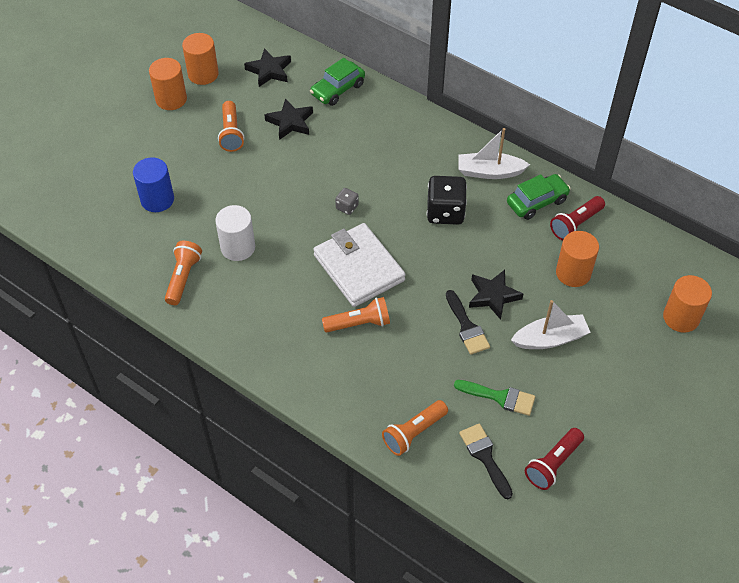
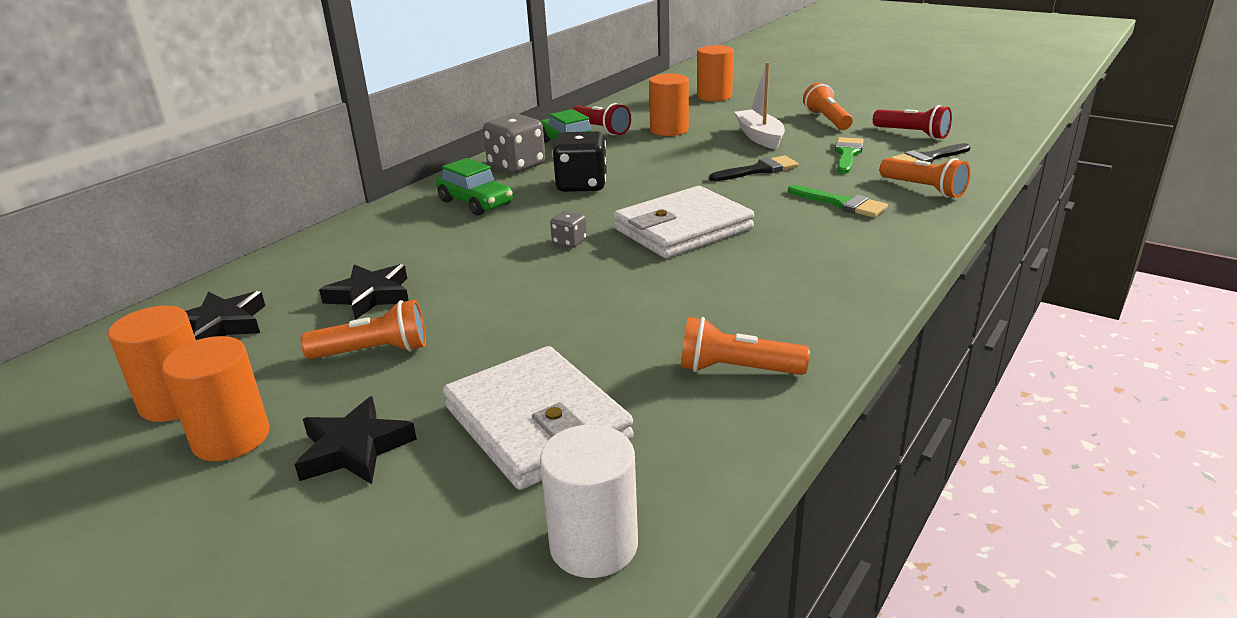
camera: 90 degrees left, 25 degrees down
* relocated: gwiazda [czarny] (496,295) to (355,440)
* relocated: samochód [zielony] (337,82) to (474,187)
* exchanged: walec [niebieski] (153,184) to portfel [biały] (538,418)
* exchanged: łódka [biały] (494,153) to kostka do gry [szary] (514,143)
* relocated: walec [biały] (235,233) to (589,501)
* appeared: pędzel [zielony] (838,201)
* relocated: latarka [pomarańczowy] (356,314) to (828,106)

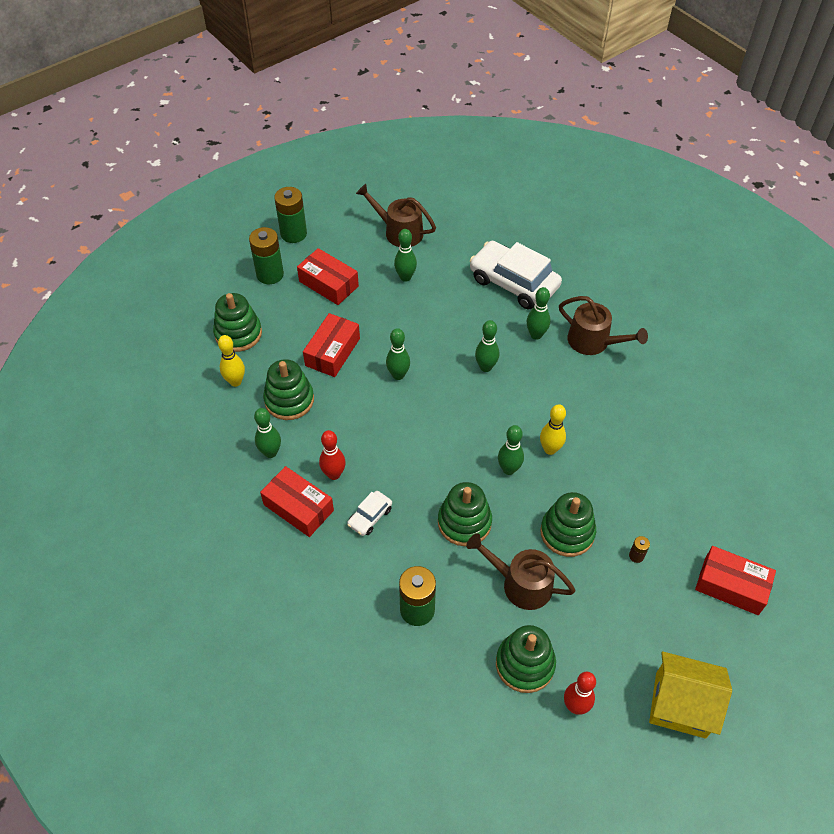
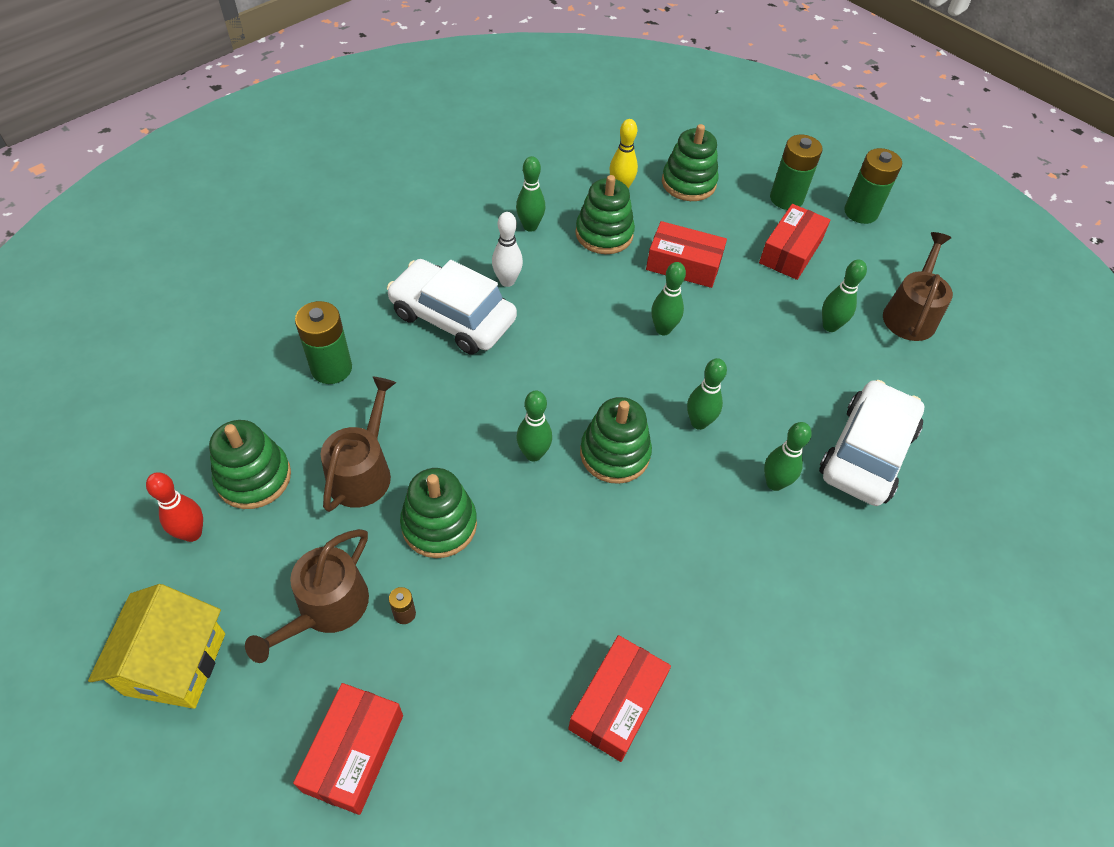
camera: 80 degrees right, 0 degrees up
* relocated: konewka [brązowy] (603,325) to (307,596)
* size: samochód [biały] (369,513) = (452,306) x2.16
* colour: kręgiel [czerwony] (332,455) to kręgiel [biały] (507,249)
* relocated: pudełko [czerwony] (297,501) to (619,698)
* relocated: zabawka nakładanka [zielony] (465,514) to (616,440)
* missing: kręgiel [żółty] (553,429)

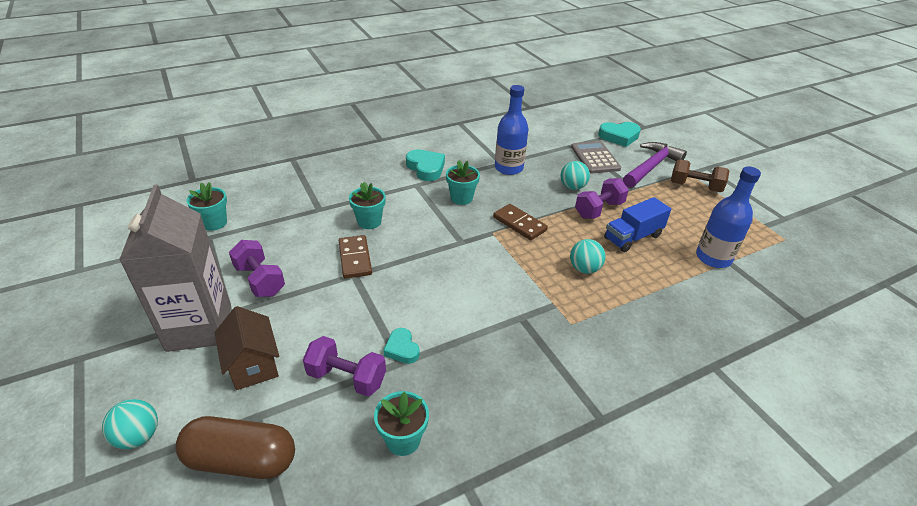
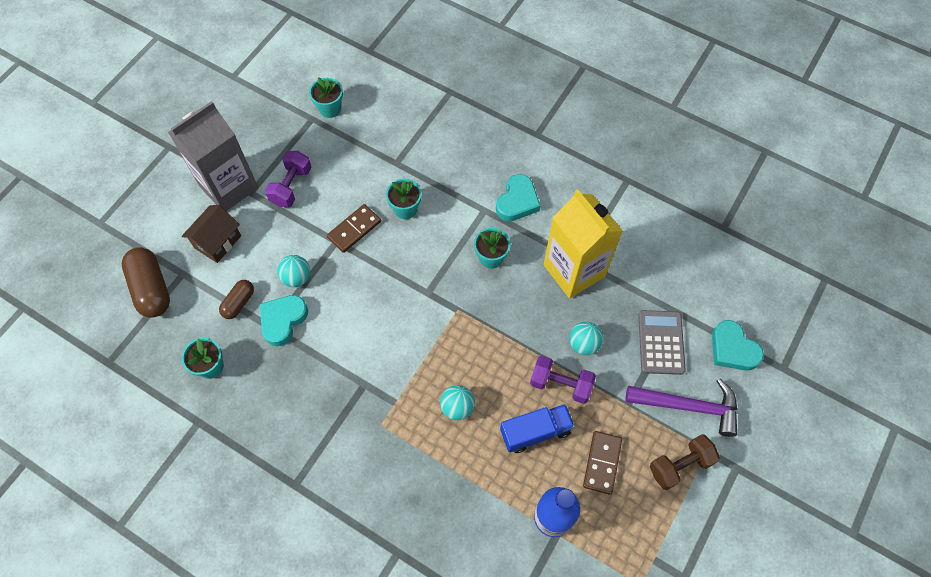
camera: 60 degrees right, 25 degrees up
* exchanged: hantel [fioletowy] (344,366) to kapsułka [brązowy] (236,299)
* size: serce [turkusowy] (401,346) = (284,320) x1.63
* relocated: piłka [turkusowy] (130,424) to (293,271)
* spun: ciężarówka [niebieski] (637,224) = (537,428) 135 degrees clockwise
* exchanged: butelka [niebieski] (512,130) to karton mleka [żółty] (583,244)
* relocated: kostka domina [brązowy] (520,222) to (602,463)
* spun: kalkulator [szary] (596,157) = (662,342) 45 degrees counterclockwise
* spun: hantel [brązowy] (700,175) = (685,462) 75 degrees clockwise

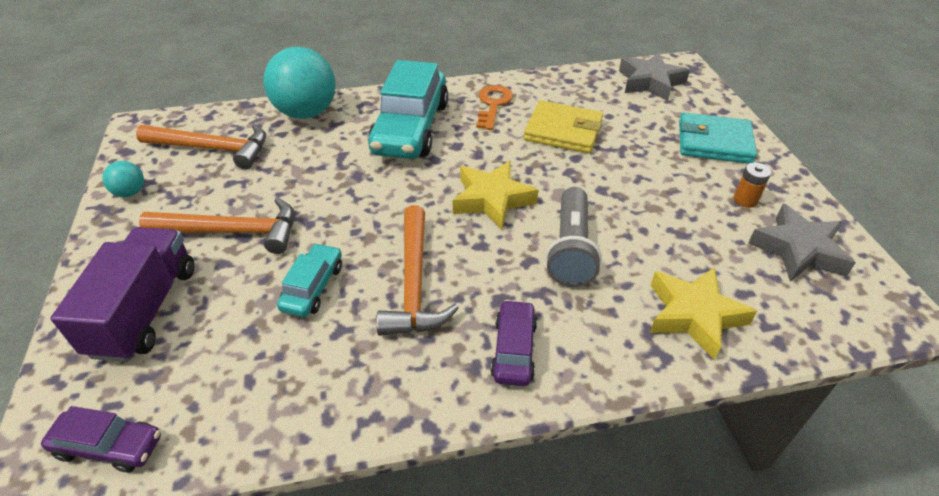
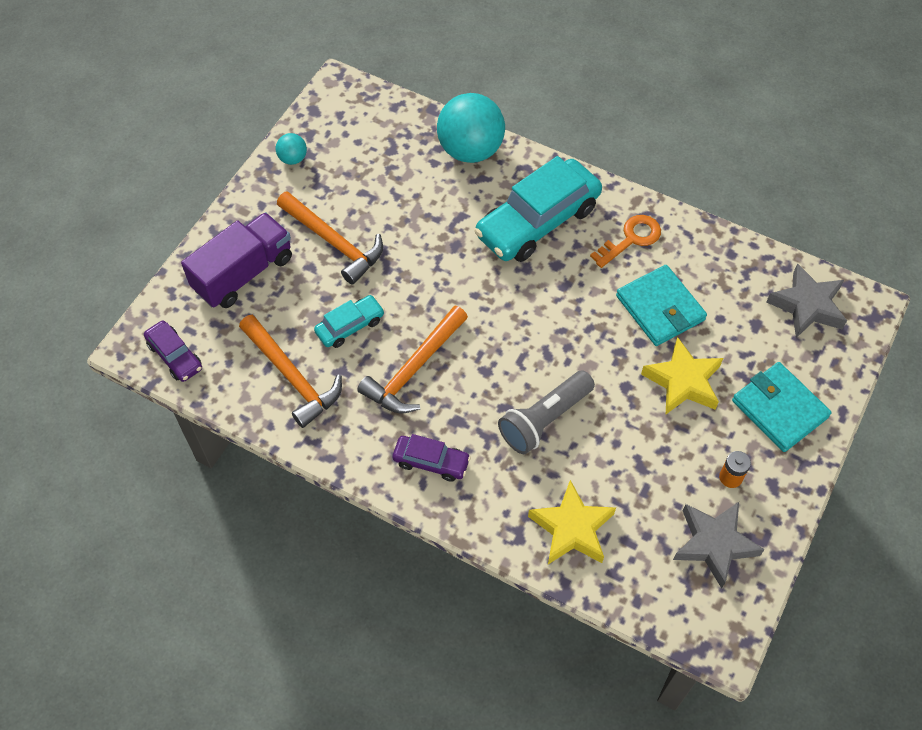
camera: 40 degrees right, 15 degrees up
* relocated: młotek [pomarańczowy] (201,146) to (290,371)
* spun: samochód [fioletowy] (514,343) = (432,458) 60 degrees clockwise
* colour: portfel [żółty] (563,127) to portfel [turkusowy] (661,305)
* relocated: gwiazda [żółty] (495,195) to (682,375)

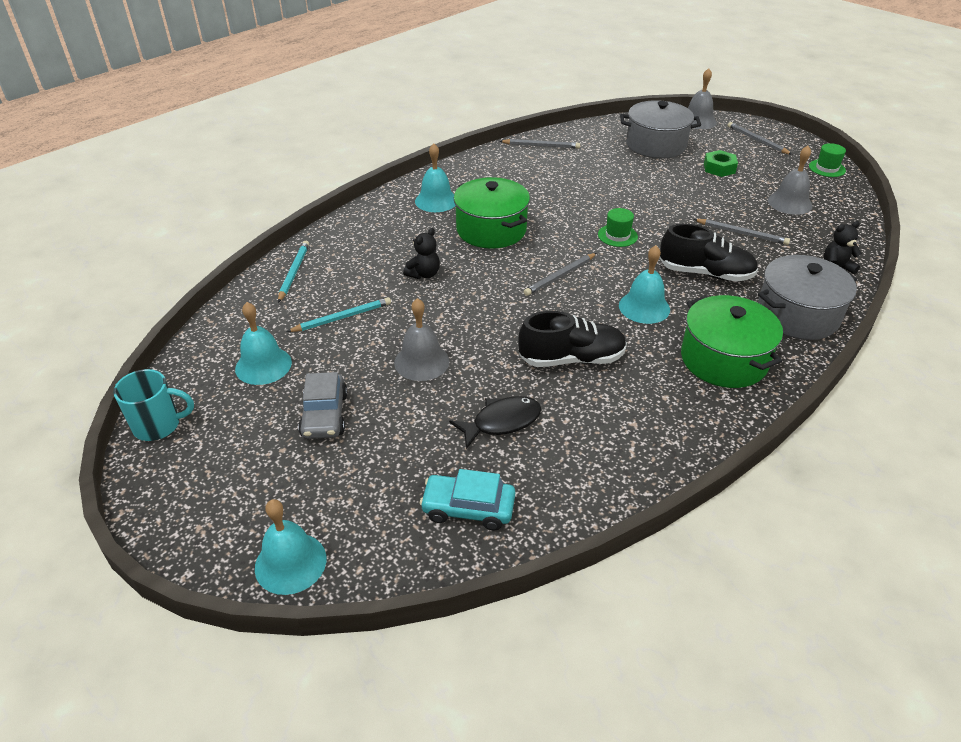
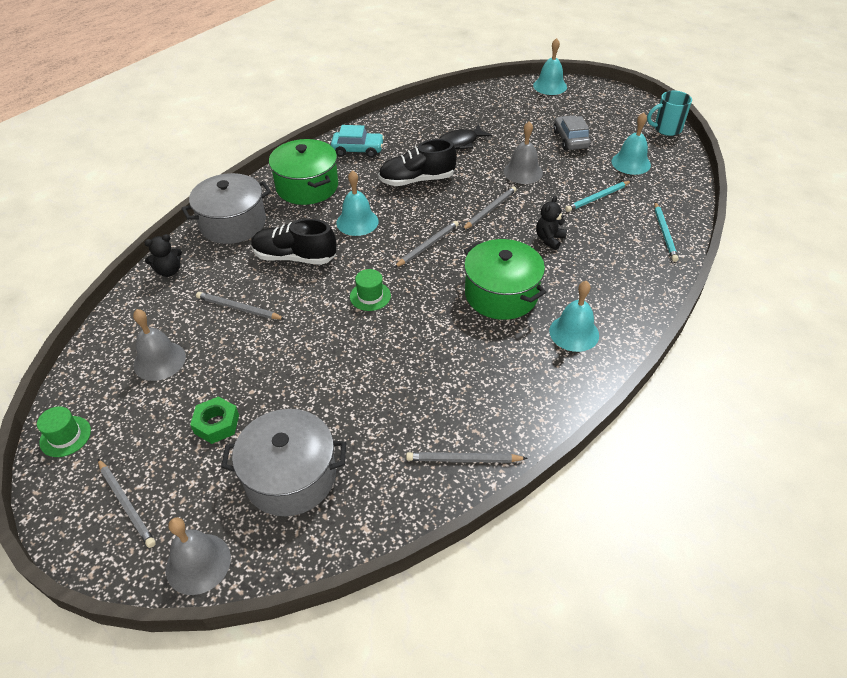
camera: 175 degrees right, 5 degrees up
* relocated: samochód [turkusowy] (467,499) to (357,141)
* appeared: ołówek [szary] (489,208)

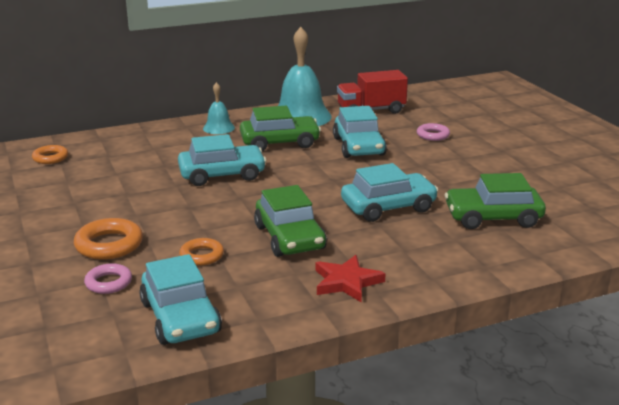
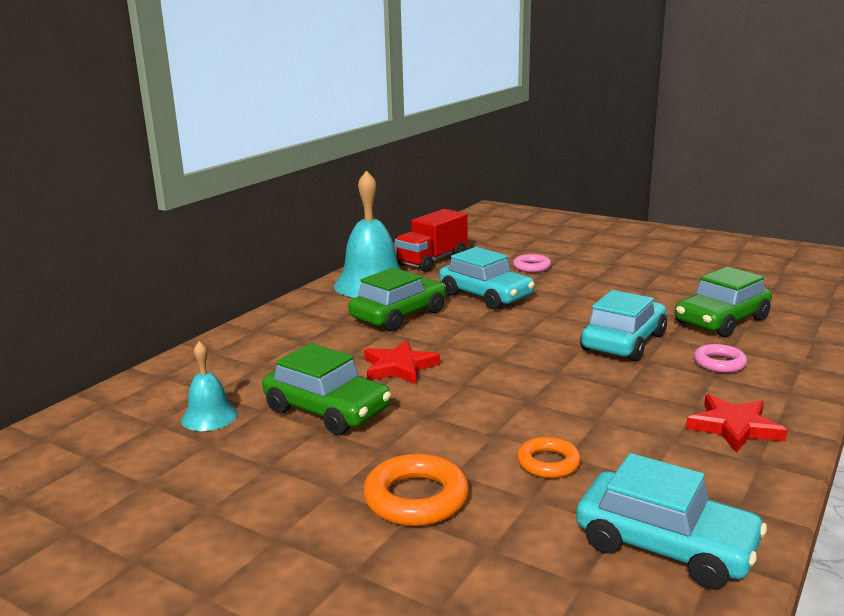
camera: 35 degrees left, 5 degrees down
* relocated: dzwonek [turkusowy] (219,108) to (209,386)
* relocated: samochód [zielony] (290,221) to (326,389)
* exchanged: samochód [turkusowy] (222,160) to gwiazda [czerwony] (402,362)
* relocated: pierścień [różowy] (108,278) to (720,358)
* missing: pierścień [pomarańczowy] (50,154)

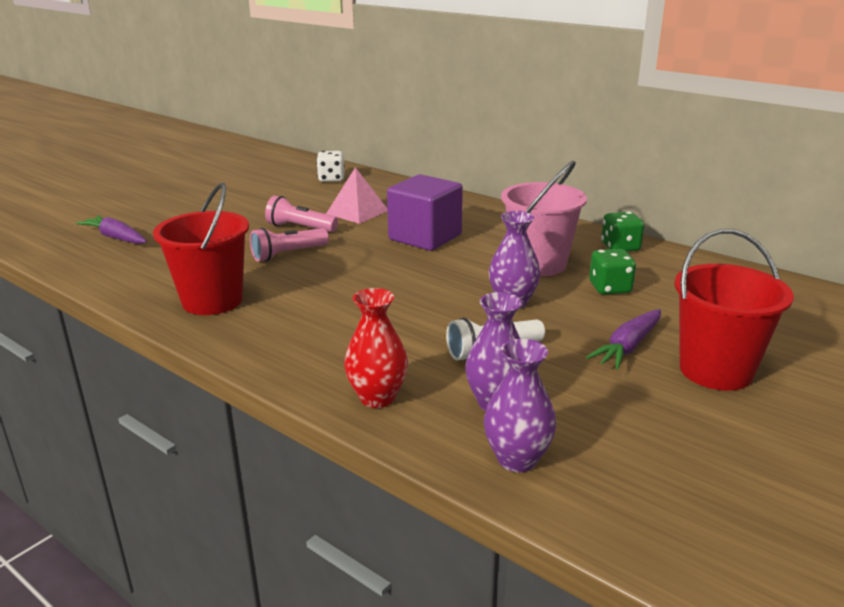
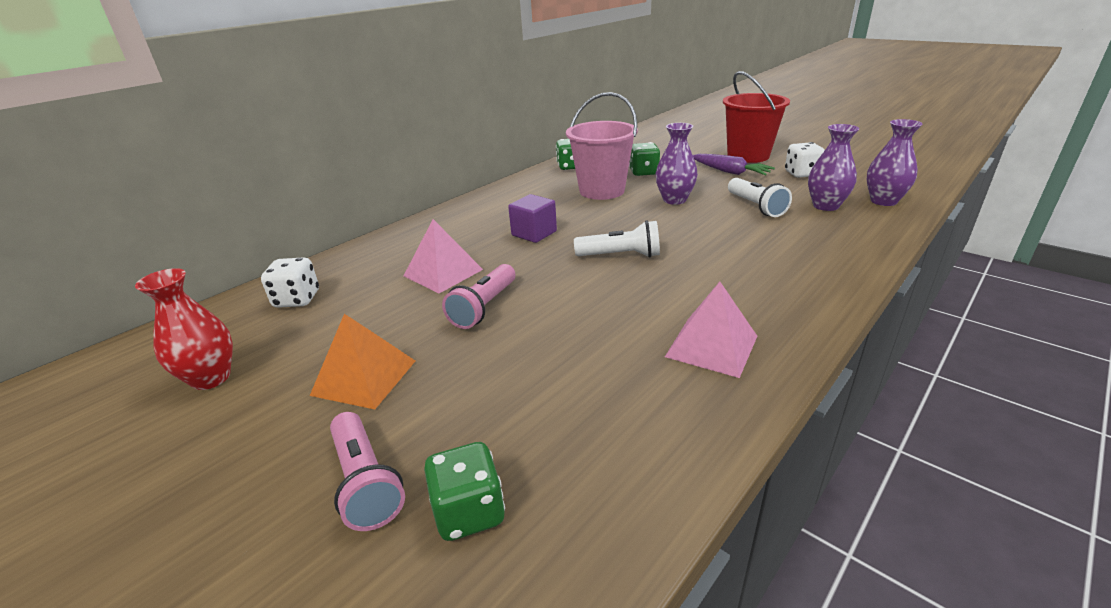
camera: 85 degrees left, 5 degrees up
* relocated: wazon [czerwony] (376,348) to (184,329)
* appeared: piramida [pomarańczowy] (362,361)
* relocated: latarka [różowy] (289,245) to (367,471)
* exchanged: marchewka [fioletowy] (111,230) to kostka do gry [zielony] (464,491)
* size: sześcian [fioletowy] (425,212) = (532,218) x0.59
* appeared: latarka [biały] (617,239)
* exchanged: wiadro [czerwony] (201,249) to piramida [różowy] (711,330)
* appeared: kostka do gry [biały] (805,160)

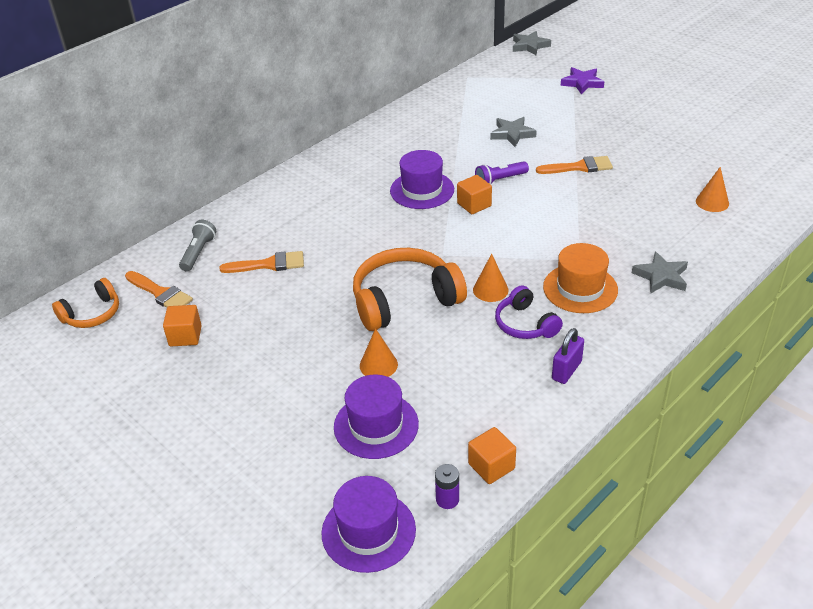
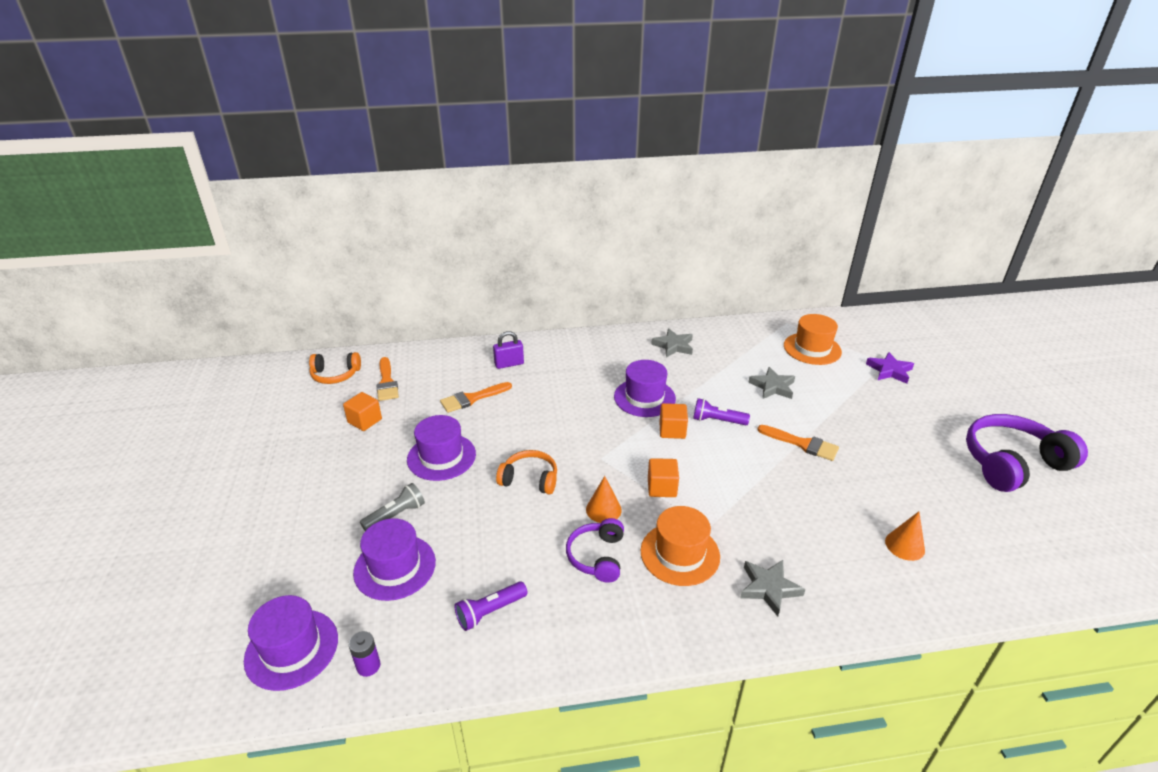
camera: 35 degrees right, 5 degrees down
* relocated: latarka [szary] (197,246) to (392,507)
* appeared: kapelusz [fioletowy] (441,448)
* spun: pędzel [pomarańczowy] (261,262) = (476,397) 120 degrees clockwise
* appeared: latarka [fioletowy] (491,606)
* relocated: kłódka [fioletowy] (568,356) to (508,350)
* size: słuchawki [pomarańczowy] (410,289) = (526,472) x0.57
* relocated: sześcian [pomarańczowy] (492,455) to (663,477)
* relocated: gwiazda [szary] (532,43) to (672,343)
* appeared: kapelusz [pomarańczowy] (813,339)
* appeared: słuchawki [fioletowy] (1027,453)
* missing: stożek [pomarańczowy] (379,352)

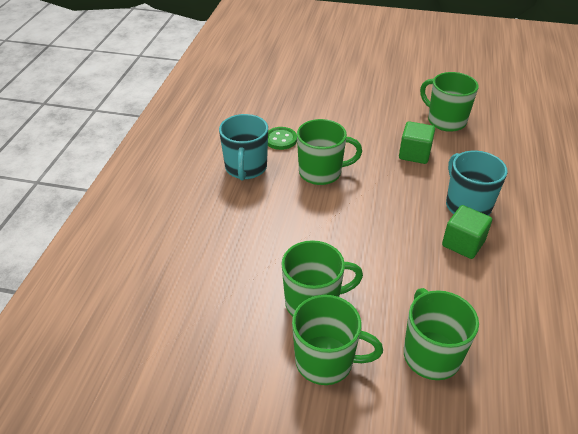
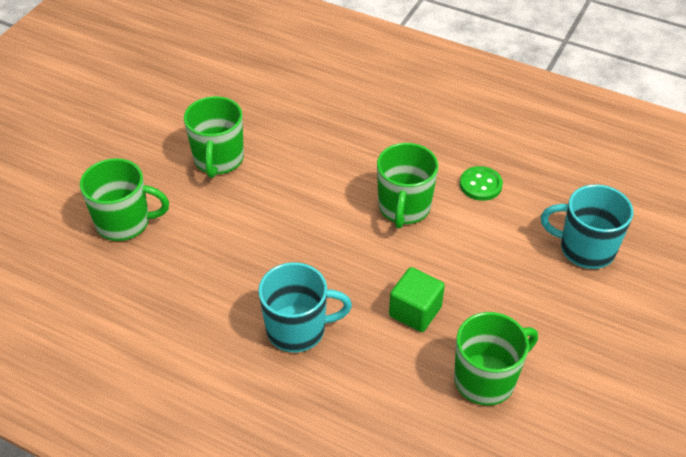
camera: 105 degrees right, 5 degrees up
* relocated: kubek [turkusowy] (243,147) to (587,226)
* missing: kubek [zielony] (337,340)
* missing: sześcian [zielony] (467,232)

